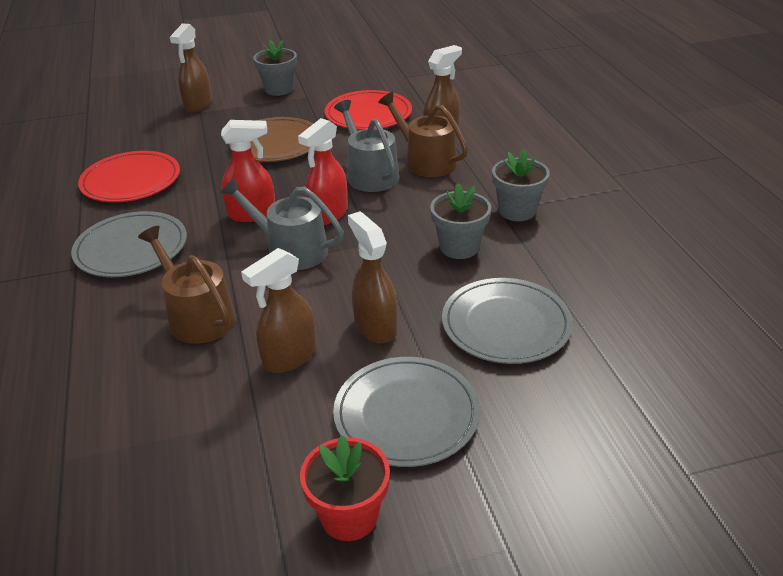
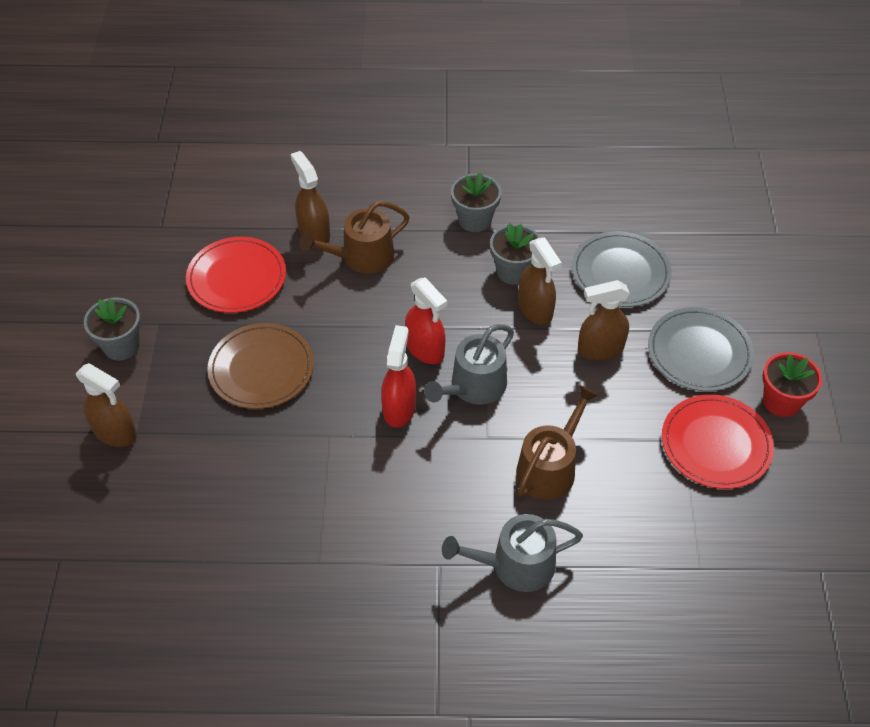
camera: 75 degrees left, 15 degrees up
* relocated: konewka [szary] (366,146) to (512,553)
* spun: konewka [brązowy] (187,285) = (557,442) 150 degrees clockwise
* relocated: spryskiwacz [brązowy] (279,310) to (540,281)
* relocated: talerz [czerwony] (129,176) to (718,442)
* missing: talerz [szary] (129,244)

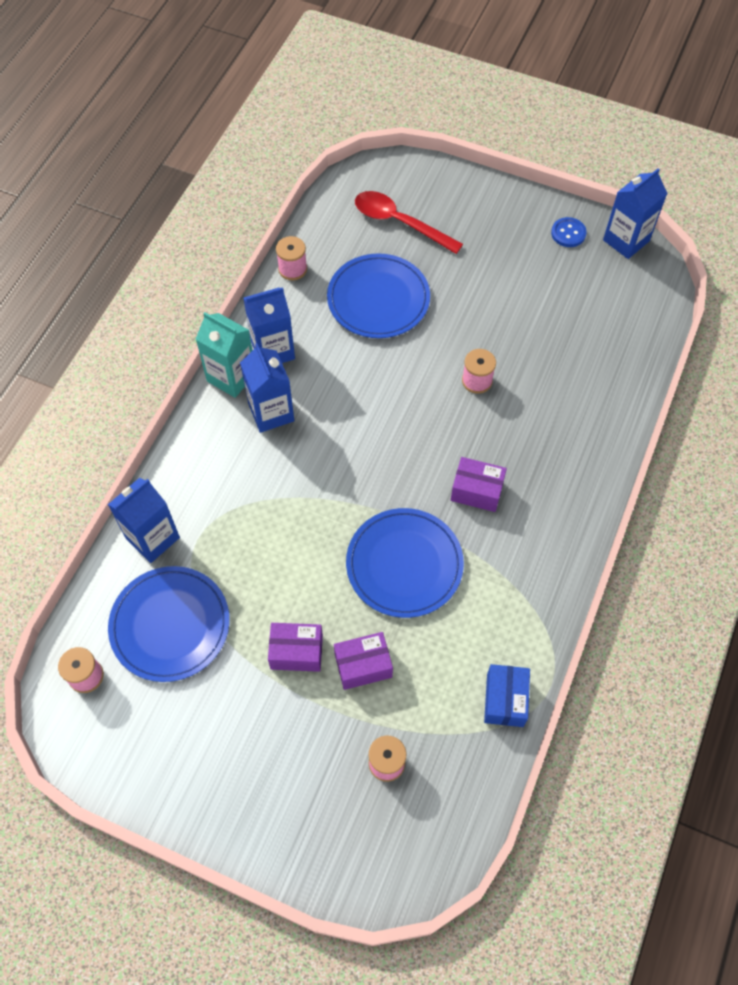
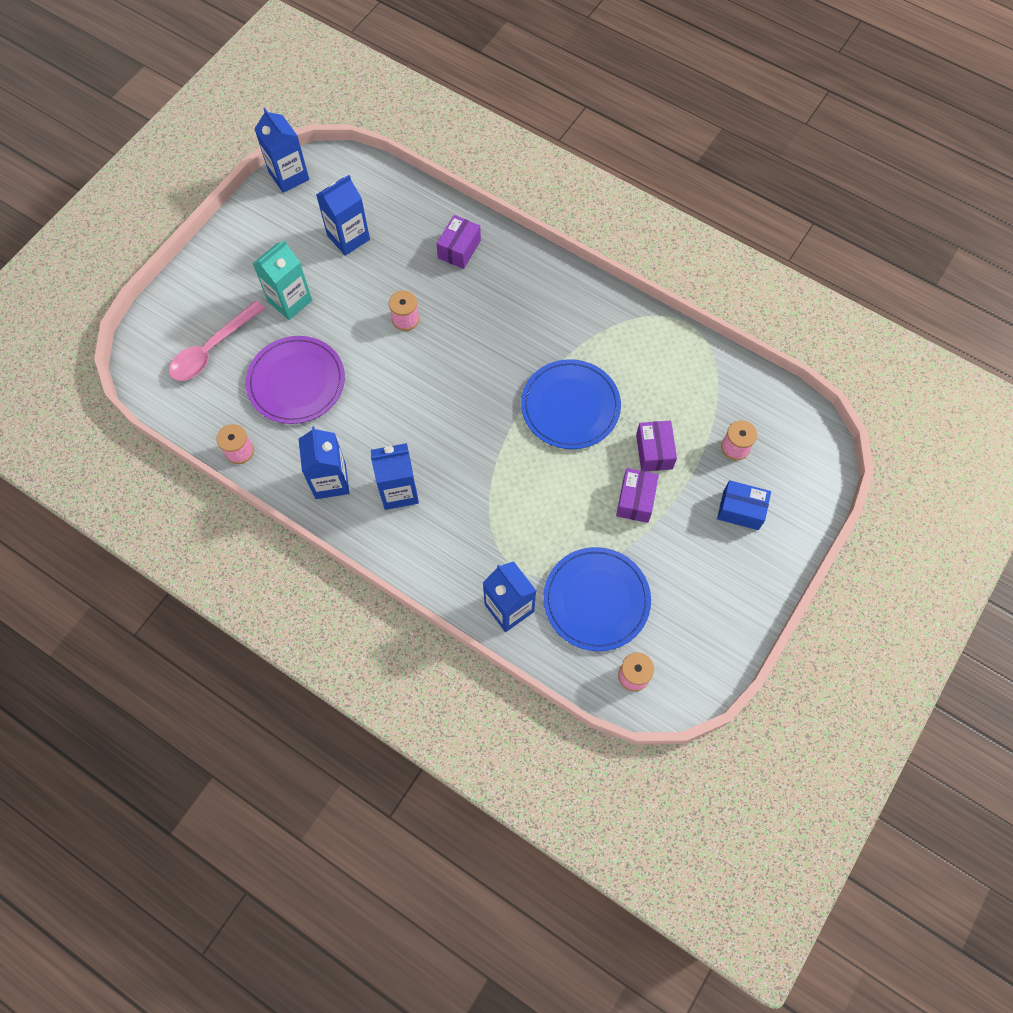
camera: 80 degrees left, 5 degrees up
* colour: łyżka [czerwony] (409,222) to łyżka [różowy] (217,340)
* colour: talerz [niebieski] (378,296) to talerz [fioletowy] (295,380)
* relocated: karton mleka [turkusowy] (224,355) to (282,280)
* appeared: karton mleka [niebieski] (343,215)
* relocated: pudełko [fioletowy] (479,484) to (458,242)
* relocated: pudełko [niebieski] (507,695) to (744,505)
* missing: guzik [niebieski] (569,232)

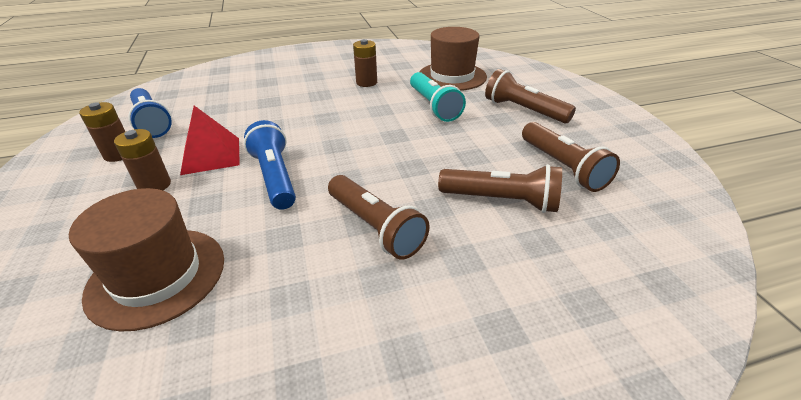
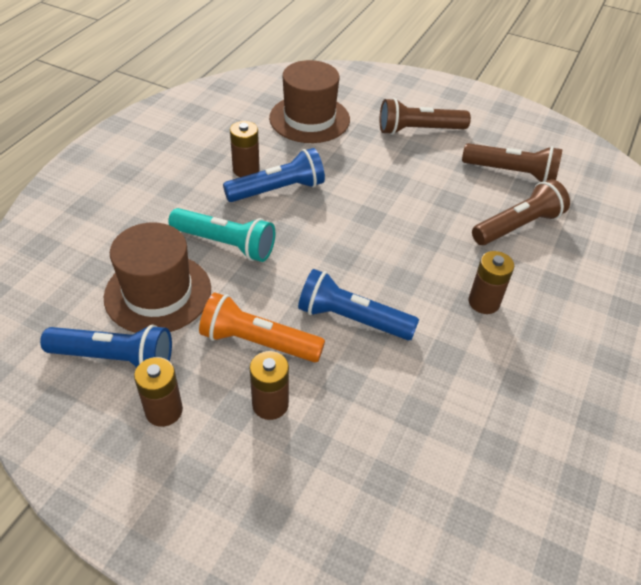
camera: 50 degrees left, 10 degrees up
* relocated: kapelusz [brązowy] (146,259) to (157,277)
* relocated: latarka [turkusowy] (438,97) to (221,235)
* exchanged: piramida [czerwony] (210,140) to latarka [pomarańczowy] (262,327)
* appeared: latarka [niebieski] (274,175)
* exchanged: latarka [brązowy] (378,217) to bateria [brązowy] (491,282)

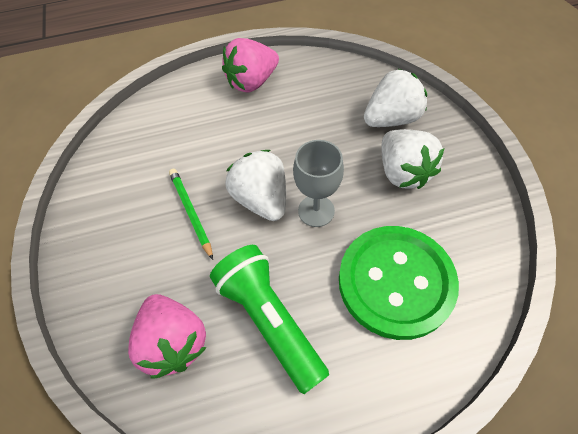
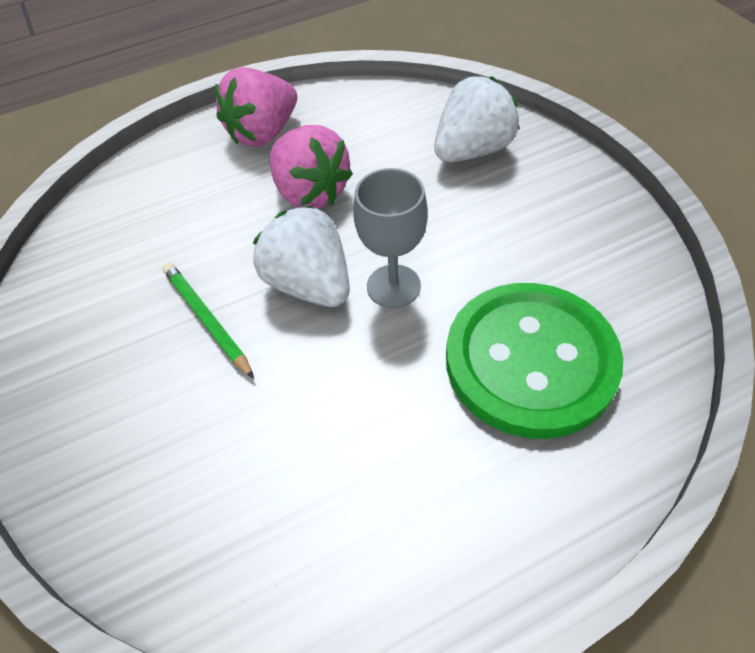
camera: 10 degrees left, 5 degrees down
* relocated: truskawka [różowy] (167,336) to (311,166)
* missing: latarka [zielony] (269,319)
* missing: truskawka [biały] (412,159)

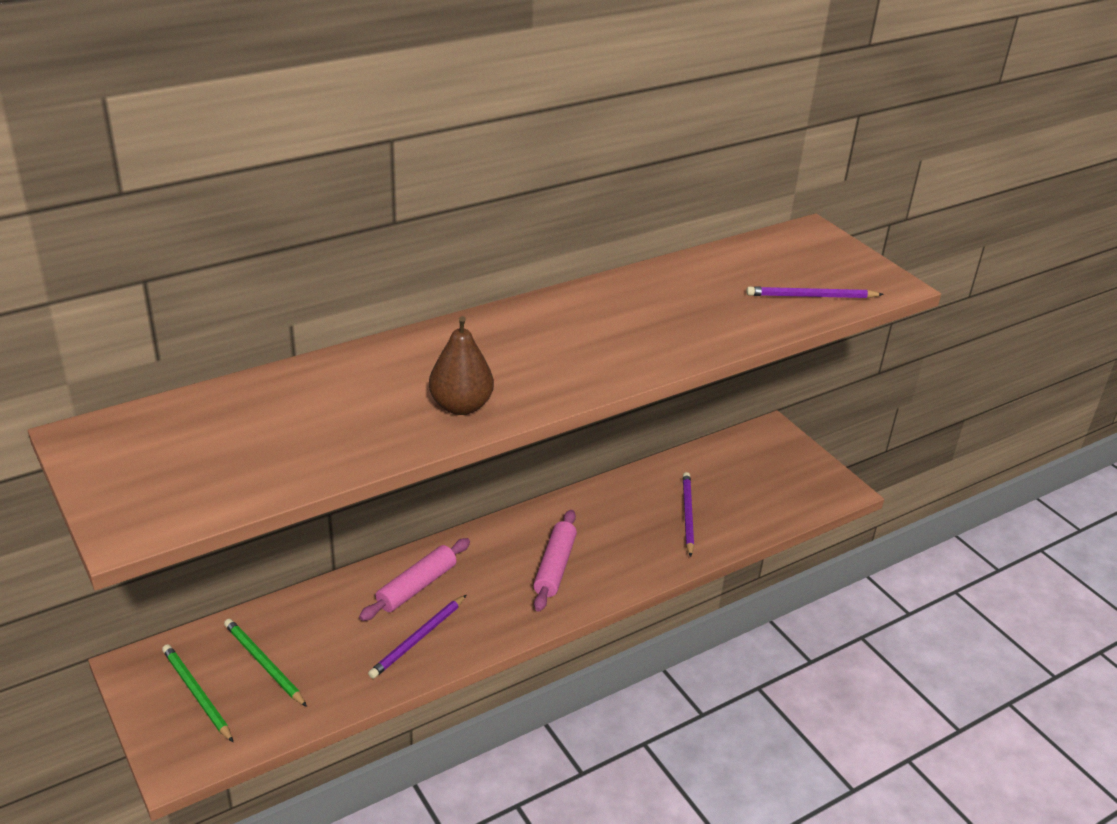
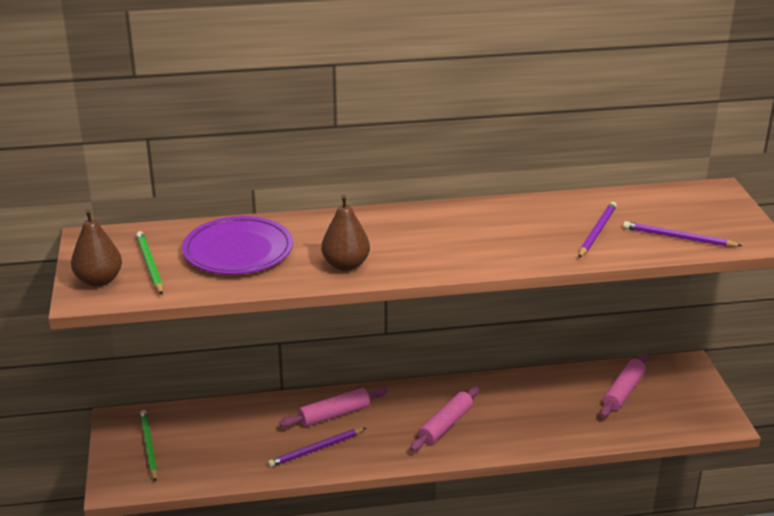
camera: 25 degrees right, 5 degrees down
* appeared: gruszka [brązowy] (96,248)
* relocated: ołówek [zielony] (265,663) to (149,263)
* appeared: talerz [fioletowy] (237,245)
* relocated: ołówek [fioletowy] (688,514) to (598,230)
* appeared: wałek do ciasta [różowy] (624,385)

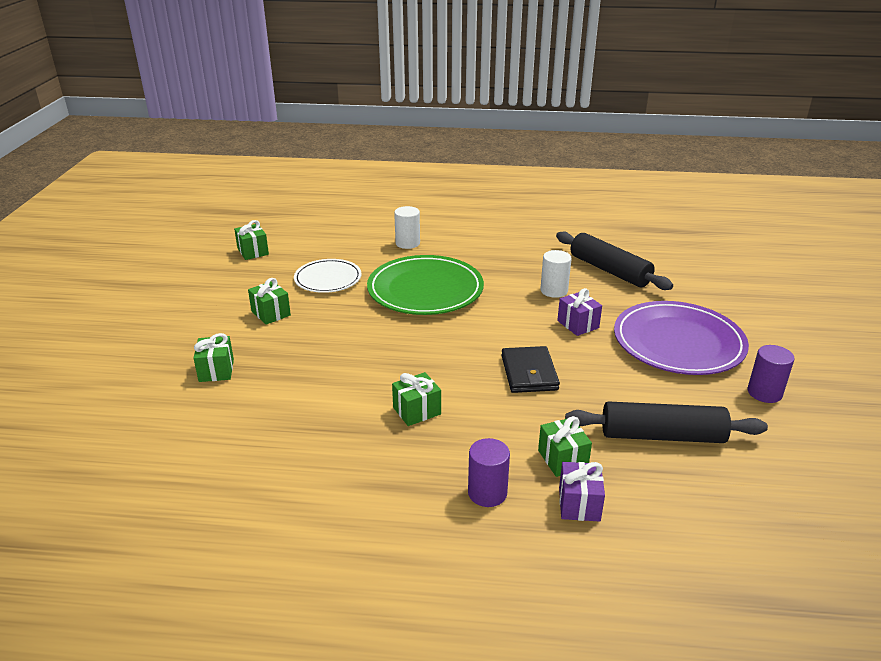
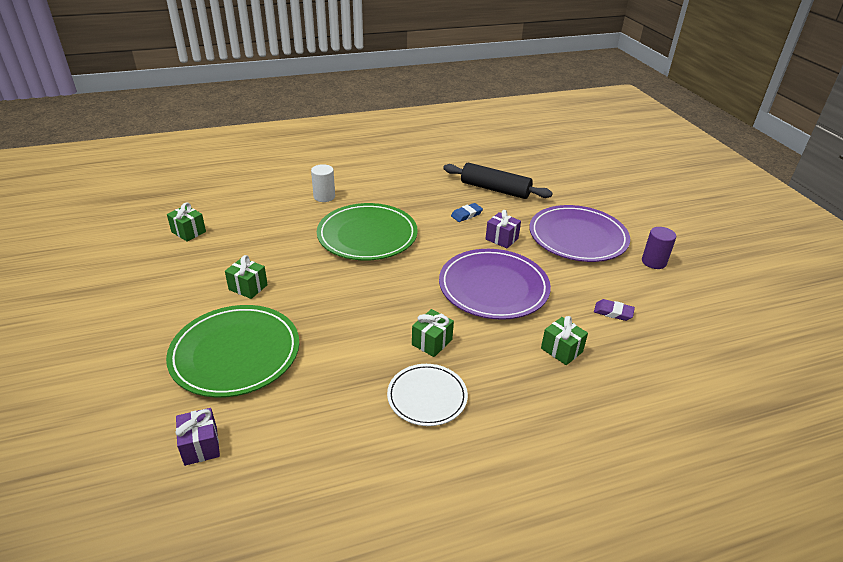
camera: 25 degrees left, 5 degrees up
* exchanged: prezent [zielony] (213,357) to talerz [zielony] (232,351)
* relocated: prezent [fioletowy] (582,492) to (197,437)
* relocated: talerz [biały] (328,276) to (427,395)
* exchanged: portfel [czarny] (530,369) to talerz [fioletowy] (495,284)
* exchanged: walec [biały] (556,274) to gumka do mazania [niebieski] (467,212)
* exchanged: wałek do ciasta [czarny] (666,422) to gumka do mazania [fioletowy] (614,310)
* missing: walec [fioletowy] (489,472)

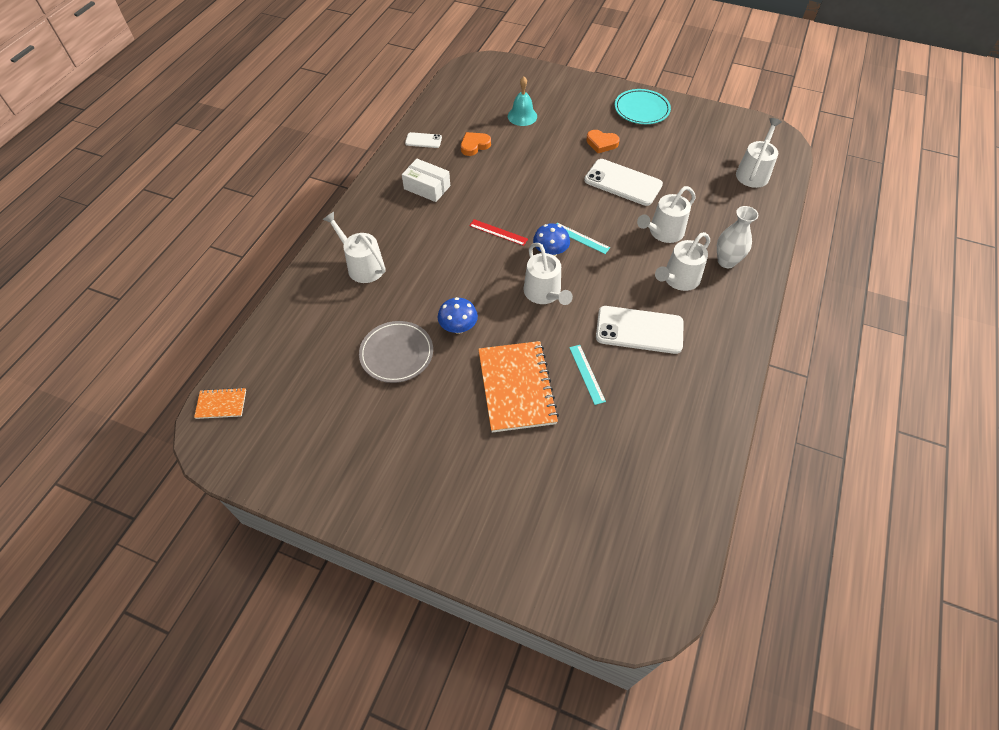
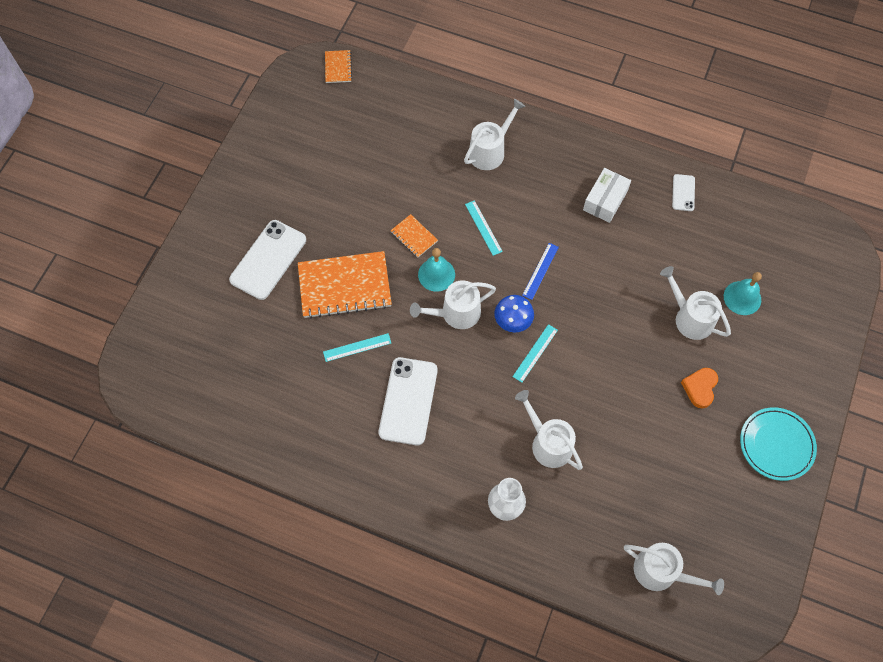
camera: 90 degrees right, 10 degrees up
* relocated: telefon [biały] (623,182) to (267,260)
* exchanged: grzyb [niebieski] (458,315) to zeszyt [pomarańczowy] (414,236)
* appeared: dzwonek [turkusowy] (436,270)
* appeared: linijka [turkusowy] (484,228)
* colour: linijka [czerwony] (498,232) to linijka [niebieski] (540,271)
* relocated: konewka [biały] (682,261) to (695,303)
* missing: talerz [szary] (396,352)
* missing: serce [pomarańczowy] (476,144)

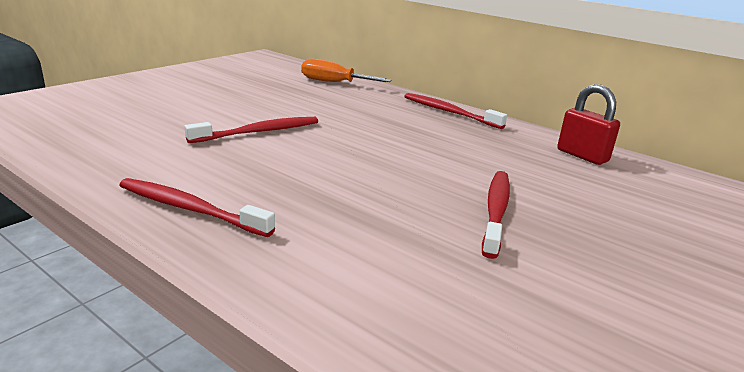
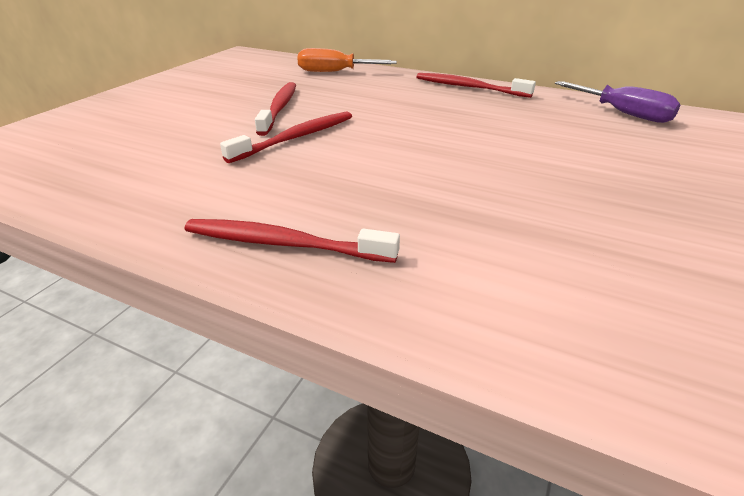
camera: 10 degrees left, 10 degrees up
* relocated: szczoteczka do zębów [czerwony] (496,215) to (275,109)
* exchanged: kłódka [czerwony] (588,124) to śrubokręt [fioletowy] (617,102)

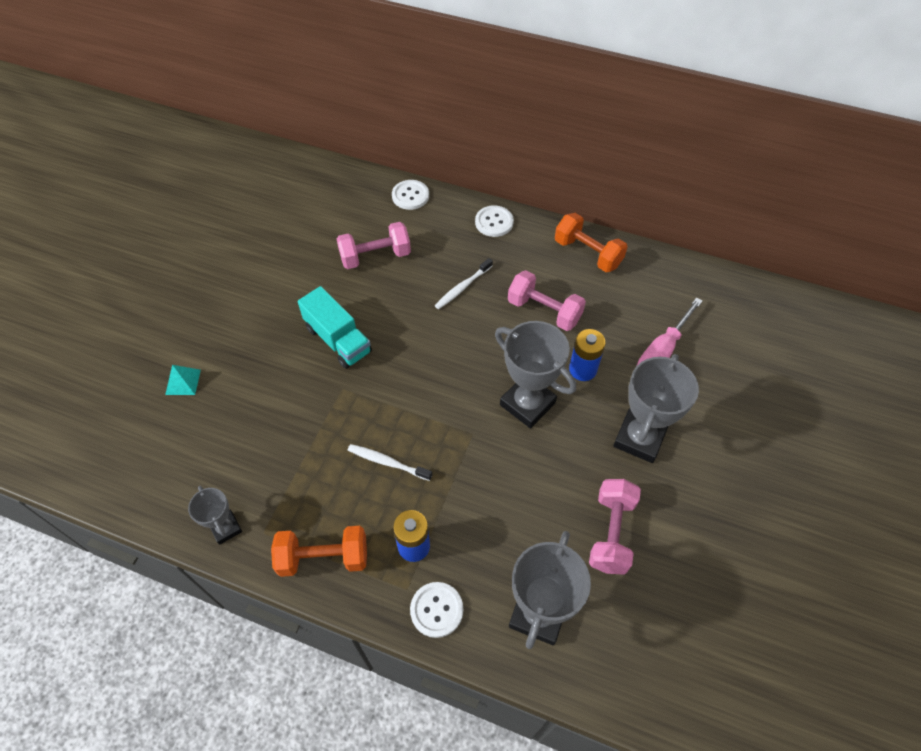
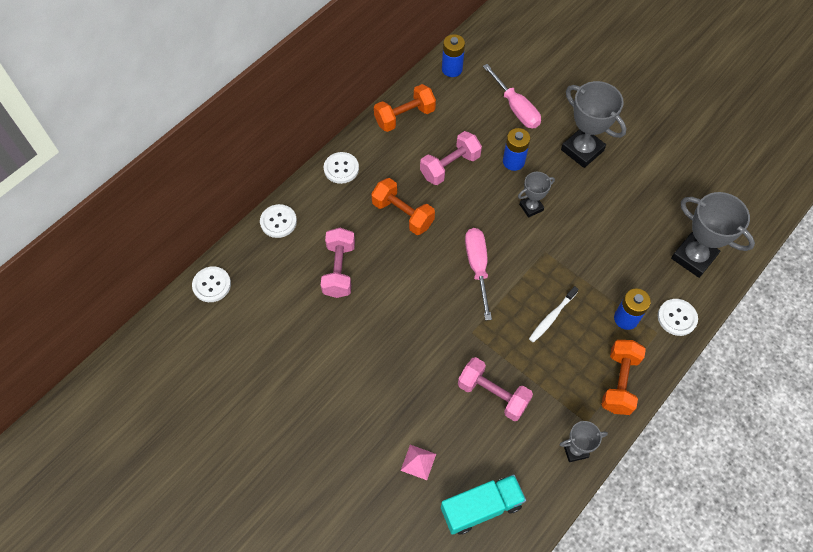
camera: 70 degrees left, 5 degrees up
* appeared: guzik [biały] (211,284)
* exchanged: szczoteczka do zębów [biały] (463,283) to hantel [pomarańczowy] (403,206)
* colour: piramida [turkusowy] (183,380) to piramida [różowy] (418,462)
* relocated: ciężarówka [turkusowy] (335,327) to (483,505)
* appeared: bateria [niebieski] (453,55)
* relocated: hantel [różowy] (615,527) to (495,389)
* appeared: śrubokręt [różowy] (478,274)
* size: puchar [szary] (535,374) = (536,195) x0.55

